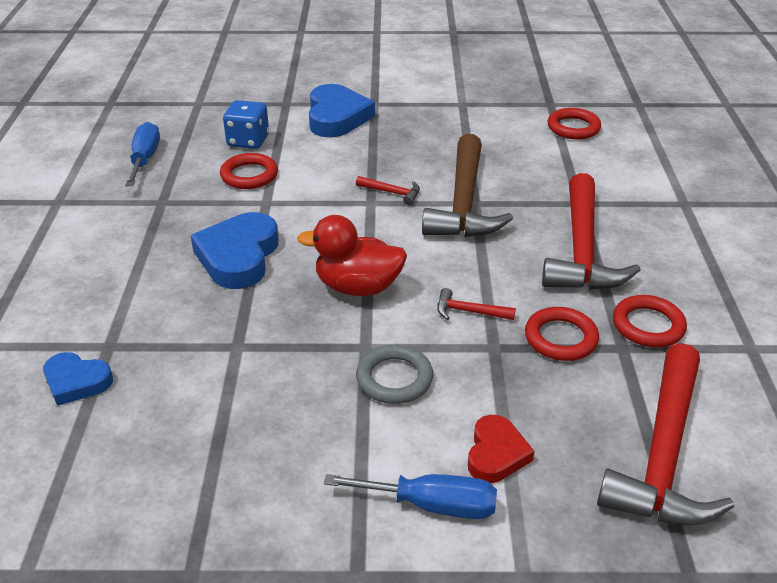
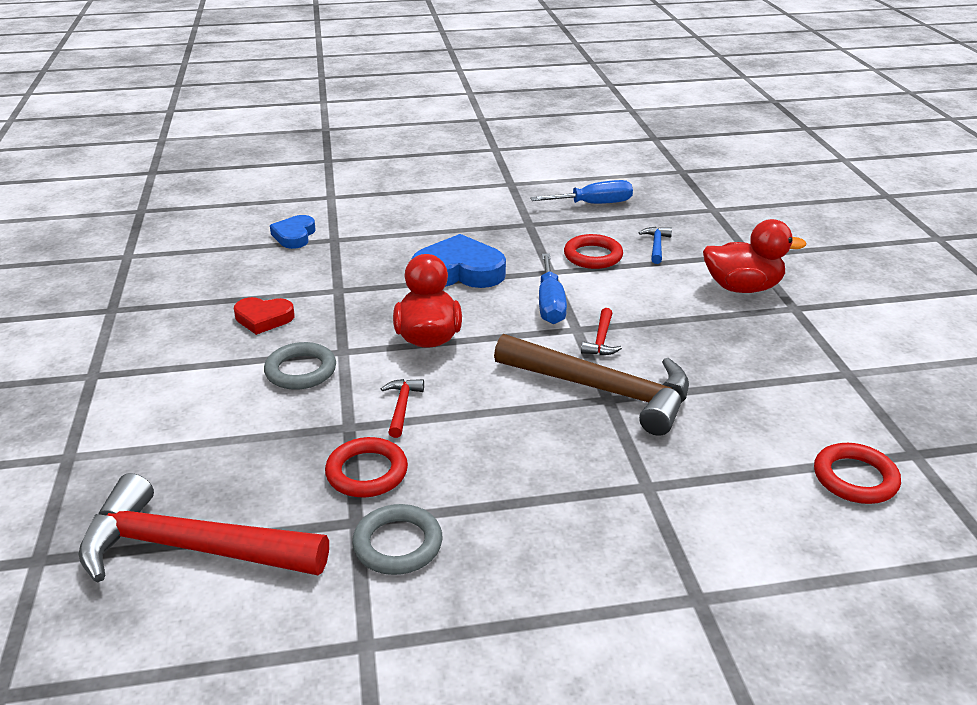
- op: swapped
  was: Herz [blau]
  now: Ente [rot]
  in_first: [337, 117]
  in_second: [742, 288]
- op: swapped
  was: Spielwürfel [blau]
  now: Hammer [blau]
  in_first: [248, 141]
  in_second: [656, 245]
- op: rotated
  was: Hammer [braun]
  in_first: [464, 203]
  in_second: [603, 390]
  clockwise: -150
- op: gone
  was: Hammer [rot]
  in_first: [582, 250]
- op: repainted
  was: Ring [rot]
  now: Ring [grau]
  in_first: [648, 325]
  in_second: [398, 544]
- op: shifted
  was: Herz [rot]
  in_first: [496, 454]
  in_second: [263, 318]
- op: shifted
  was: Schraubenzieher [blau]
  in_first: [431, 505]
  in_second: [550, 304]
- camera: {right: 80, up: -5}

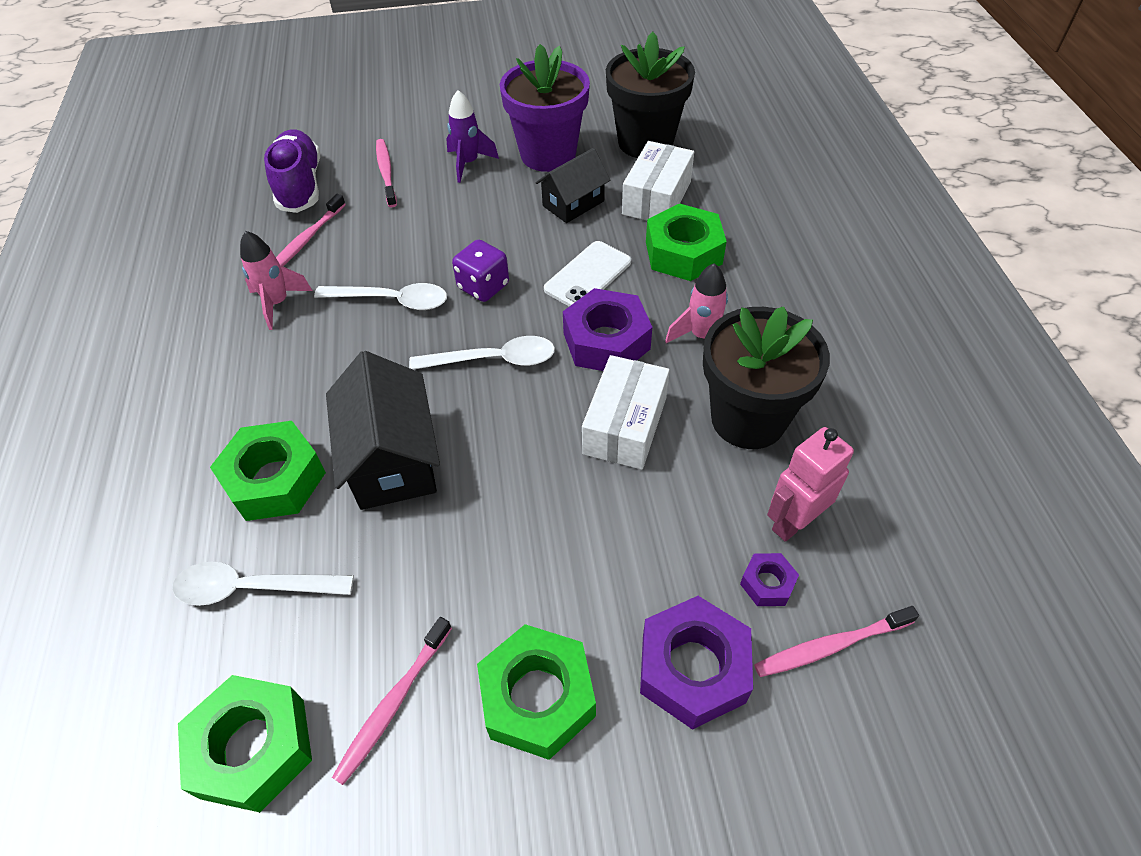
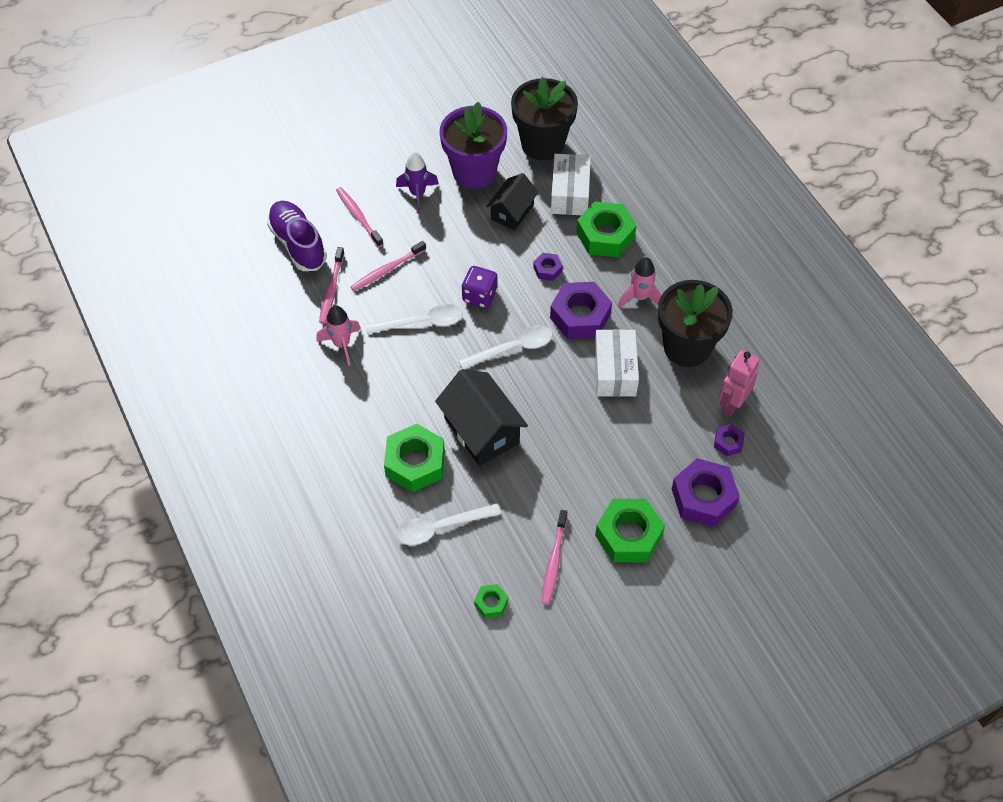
- op: swapped
  was: Handy [weiß]
  now: Sechskantmutter [lila]
  in_first: [588, 275]
  in_second: [547, 269]
- op: shifted
  was: Zahnbürste [rosa]
  in_first: [829, 646]
  in_second: [386, 270]
- op: scaled
  was: Sechskantmutter [grün]
  in_first: [253, 748]
  in_second: [491, 603]
  ratio: 0.49
- camera: {right: -20, up: 5}

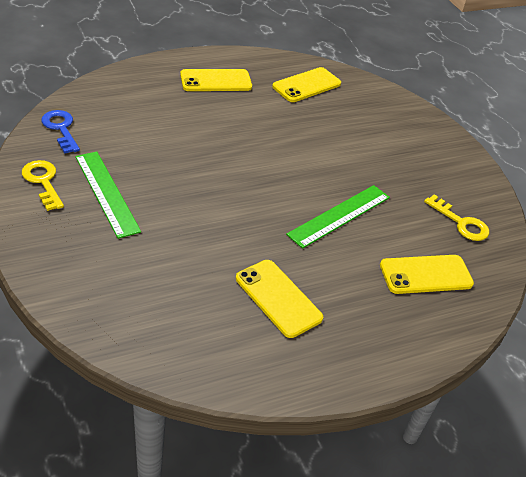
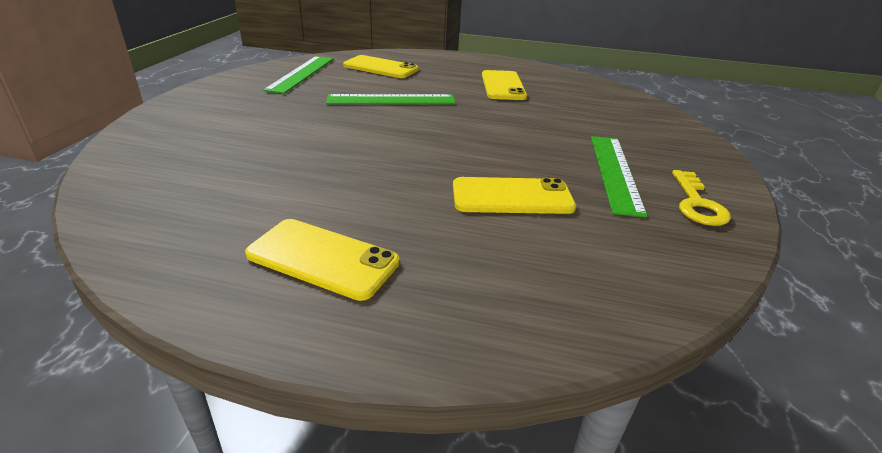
- op: shifted
  was: Handy [gelb]
  in_first: [306, 85]
  in_second: [512, 197]
- op: gone
  was: Schlüssel [blau]
  in_first: [61, 129]
- op: swapped
  was: Schlüssel [gelb]
  now: Lineal [grün]
  in_first: [461, 223]
  in_second: [301, 74]
- camera: {right: -140, up: -10}

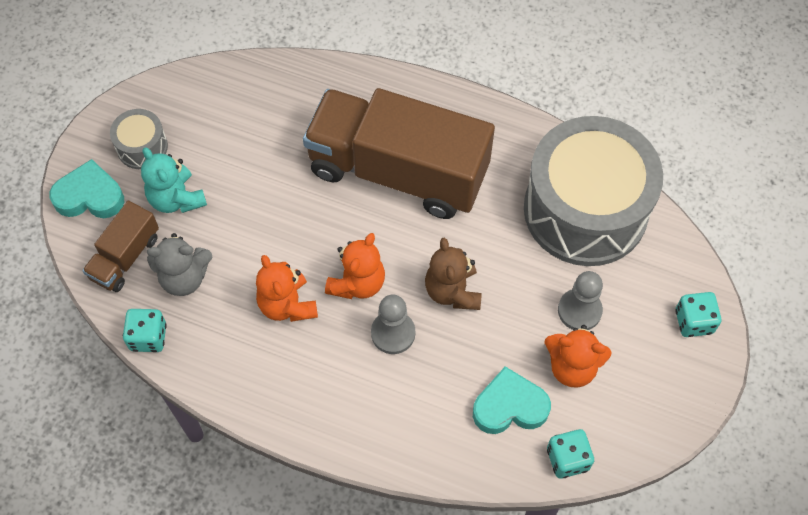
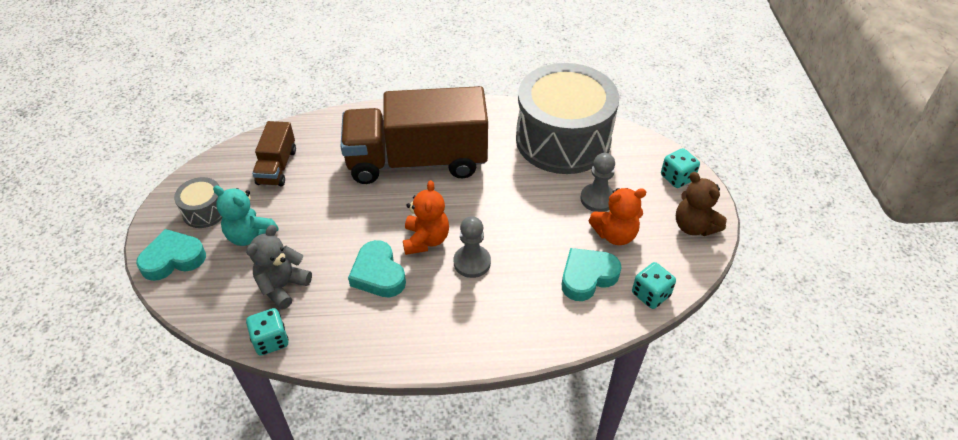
- op: shifted
  was: Lastwagen [braun]
  in_first: [125, 257]
  in_second: [277, 167]
- op: rotated
  was: Teddybär [grau]
  in_first: [184, 277]
  in_second: [282, 286]
  clockwise: 150
- op: shifted
  was: Teddybär [braun]
  in_first: [452, 291]
  in_second: [694, 226]
- op: swapped
  was: Teddybär [orange]
  now: Herz [türkis]
  in_first: [287, 305]
  in_second: [378, 274]
- camera: {right: -25, up: -15}

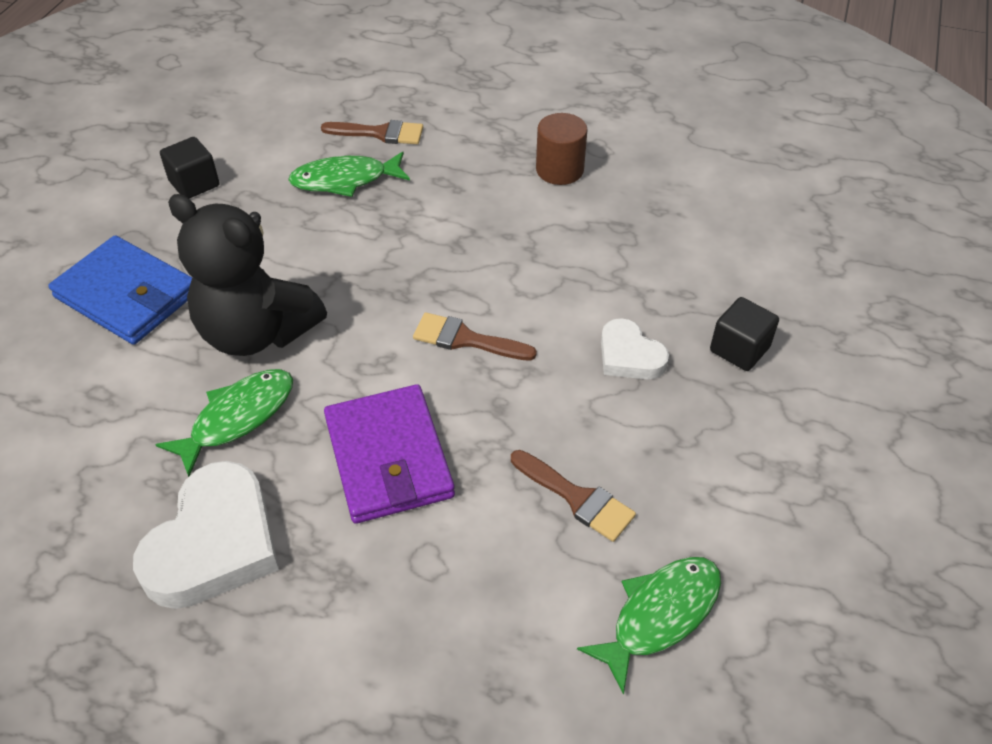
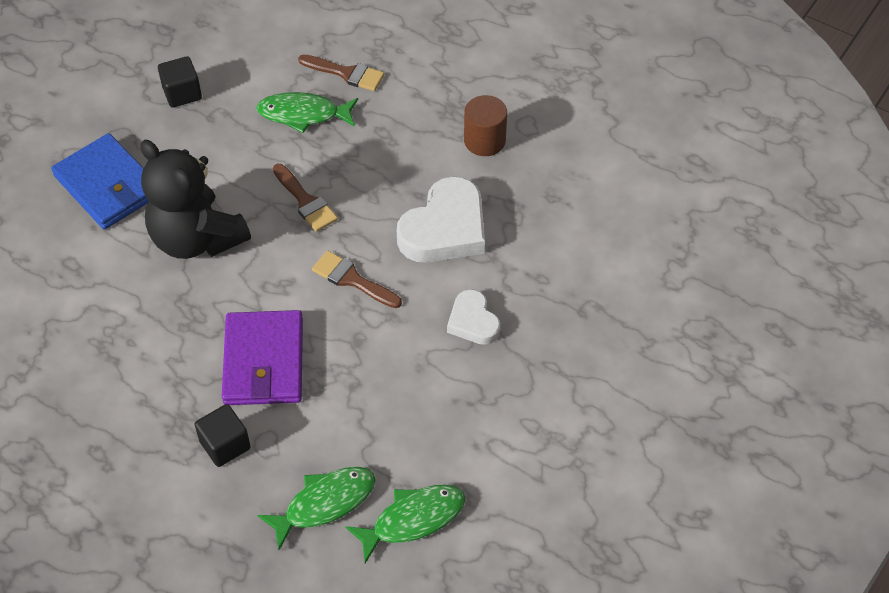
- op: shifted
  was: Kubus [schwarz]
  in_first: [739, 349]
  in_second: [225, 445]
- op: shifted
  was: Fisch [grün]
  in_first: [237, 418]
  in_second: [324, 503]
- op: shifted
  was: Pinsel [braun]
  in_first: [577, 498]
  in_second: [305, 201]
- op: shifted
  was: Herz [weiß]
  in_first: [214, 544]
  in_second: [445, 229]
- camera: {right: 15, up: 5}

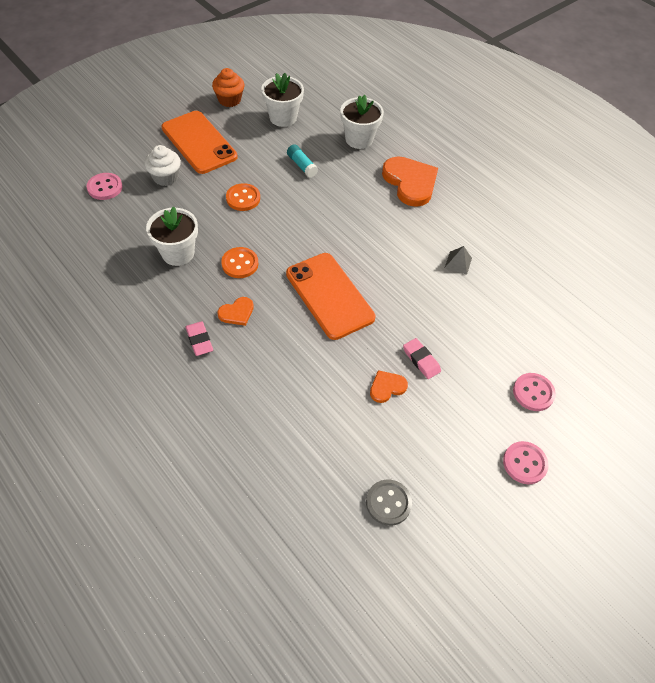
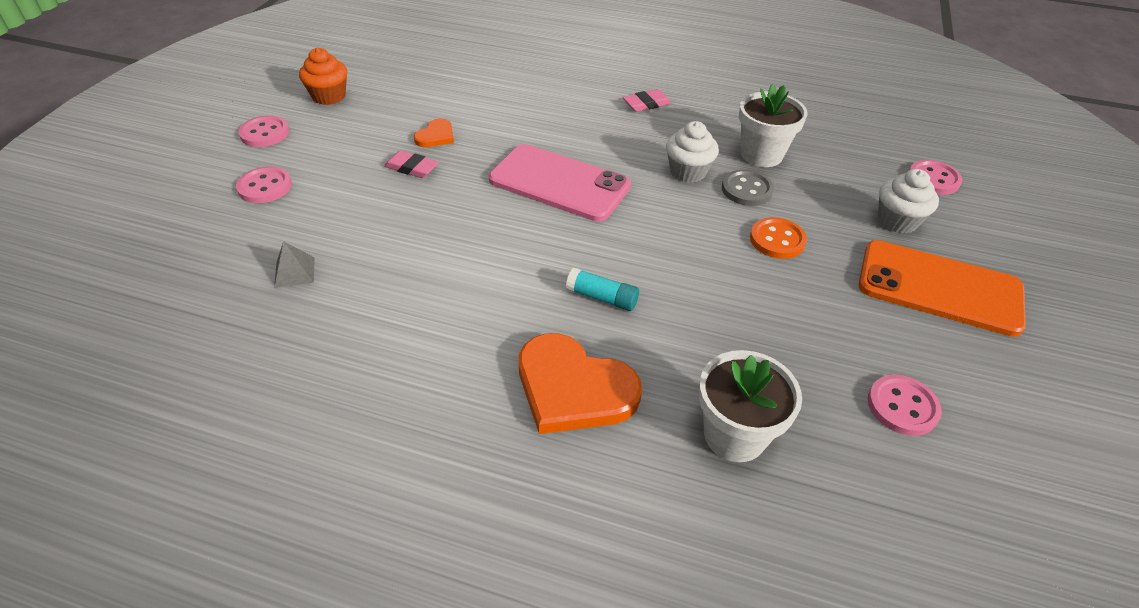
- op: shifted
  was: Muffin [orange]
  in_first: [229, 100]
  in_second: [329, 96]
- op: swapped
  was: Blumentopf [weiß]
  now: Knopf [rosa]
  in_first: [283, 118]
  in_second: [902, 407]
- op: shifted
  was: Klebestift [türkis]
  in_first: [302, 165]
  in_second: [602, 298]
- op: shifted
  was: Pyramide [grau]
  in_first: [458, 263]
  in_second: [294, 272]
- op: swapped
  was: Knopf [orange]
  now: Muffin [weiß]
  in_first: [240, 264]
  in_second: [688, 172]
- op: repainted
  was: Handy [orange]
  now: Handy [rosa]
  in_first: [329, 295]
  in_second: [559, 183]
- op: gone
  was: Herz [orange]
  in_first: [237, 313]
- op: rotated
  was: Radiergummi [rosa]
  in_first: [199, 340]
  in_second: [646, 104]
  clockwise: -60
- op: shifted
  was: Knopf [grau]
  in_first: [388, 503]
  in_second: [746, 190]
- camera: {right: 150, up: -10}

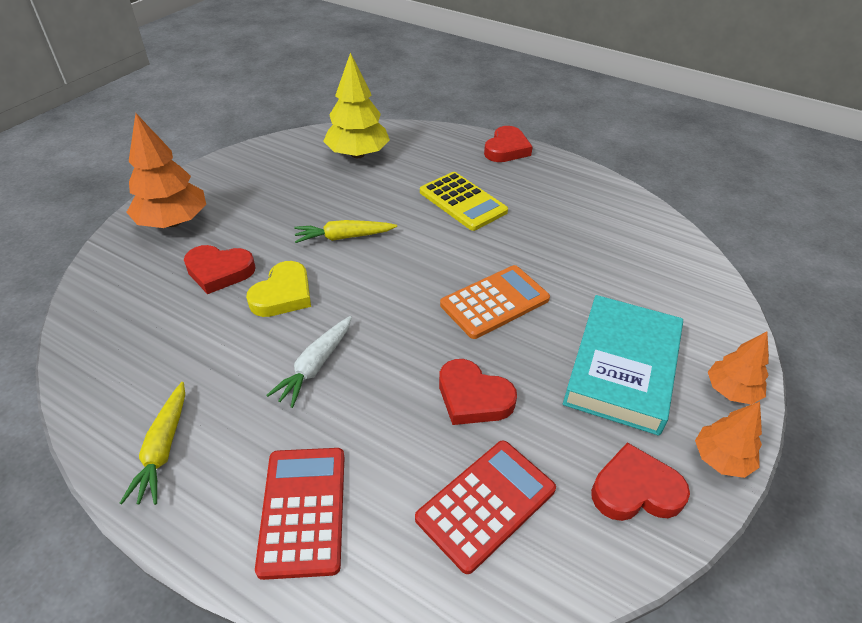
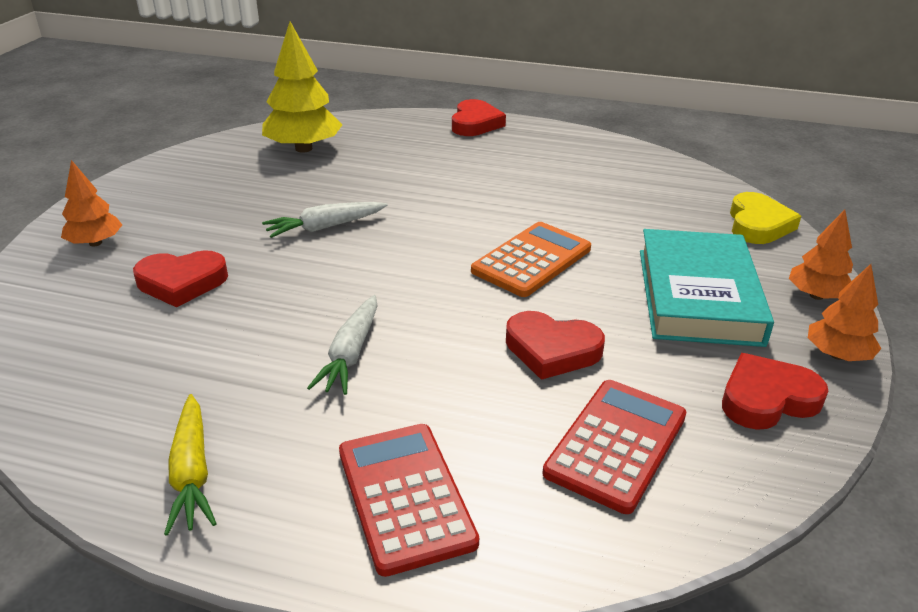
- op: scaled
  was: Baum [orange]
  in_first: [173, 222]
  in_second: [95, 243]
  ratio: 0.59
- op: gone
  was: Taschenrechner [gelb]
  in_first: [462, 202]
- op: repainted
  was: Karotte [gelb]
  now: Karotte [weiß]
  in_first: [344, 237]
  in_second: [325, 227]
- op: shifted
  was: Herz [gelb]
  in_first: [283, 294]
  in_second: [758, 224]
- camera: {right: -15, up: -10}

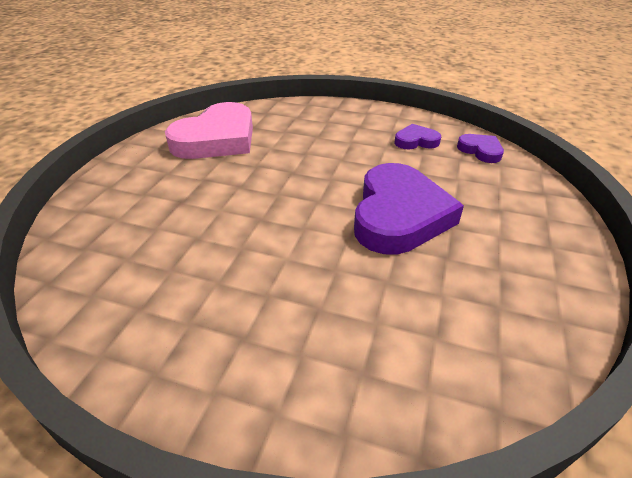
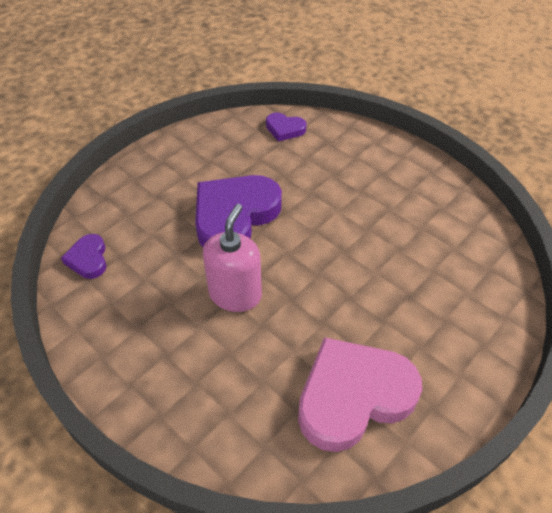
- op: shifted
  was: Herz [lila]
  in_first: [416, 141]
  in_second: [284, 129]
- op: new
  now: Seifenspender [rosa]
  in_second: [235, 294]
- camera: {right: -155, up: 10}

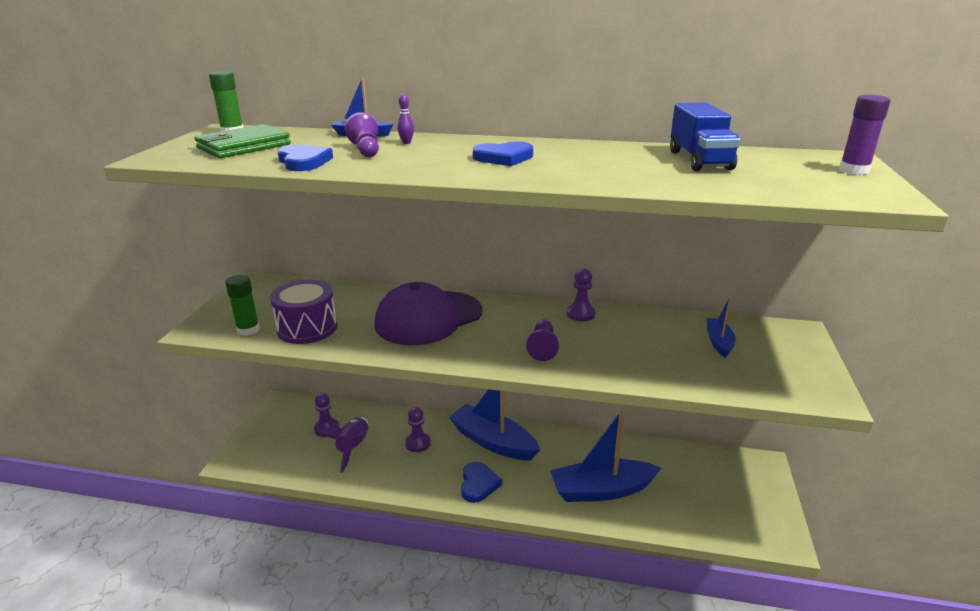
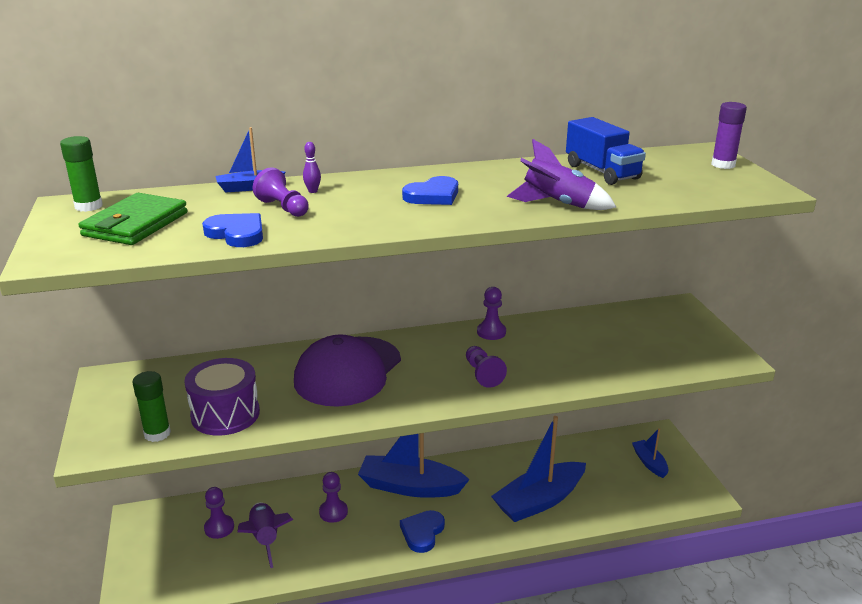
- op: shifted
  was: Boot [blau]
  in_first: [718, 342]
  in_second: [649, 463]
- op: rotated
  was: Herz [blau]
  in_first: [478, 484]
  in_second: [422, 532]
  clockwise: -135
- op: new
  now: Rakete [lila]
  in_second: [557, 205]
- camera: {right: -25, up: 0}

